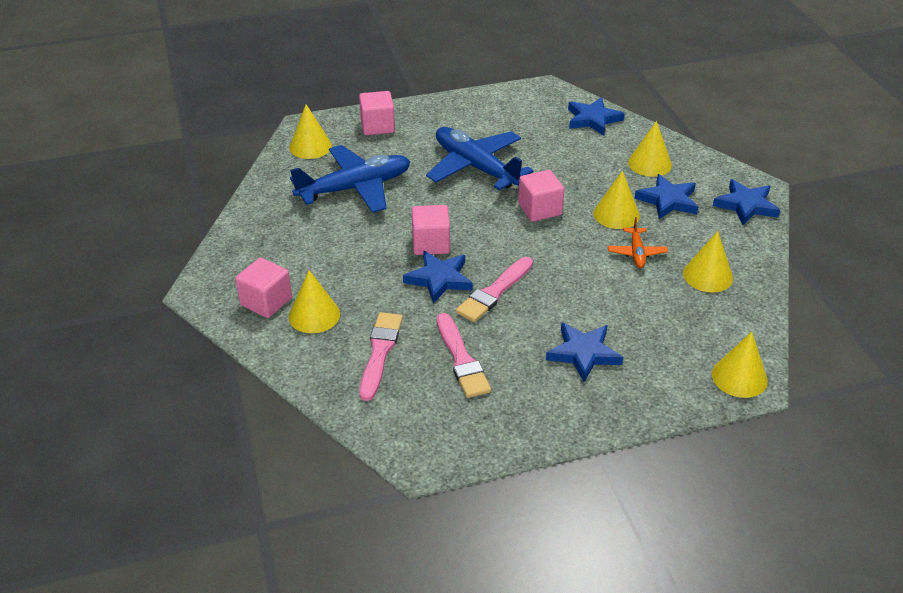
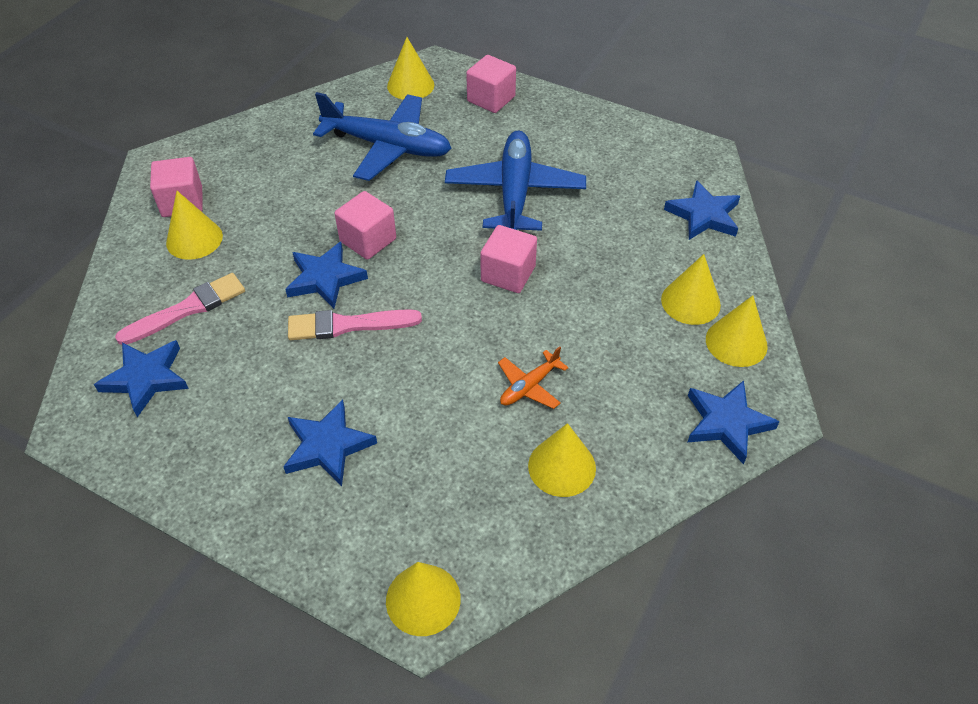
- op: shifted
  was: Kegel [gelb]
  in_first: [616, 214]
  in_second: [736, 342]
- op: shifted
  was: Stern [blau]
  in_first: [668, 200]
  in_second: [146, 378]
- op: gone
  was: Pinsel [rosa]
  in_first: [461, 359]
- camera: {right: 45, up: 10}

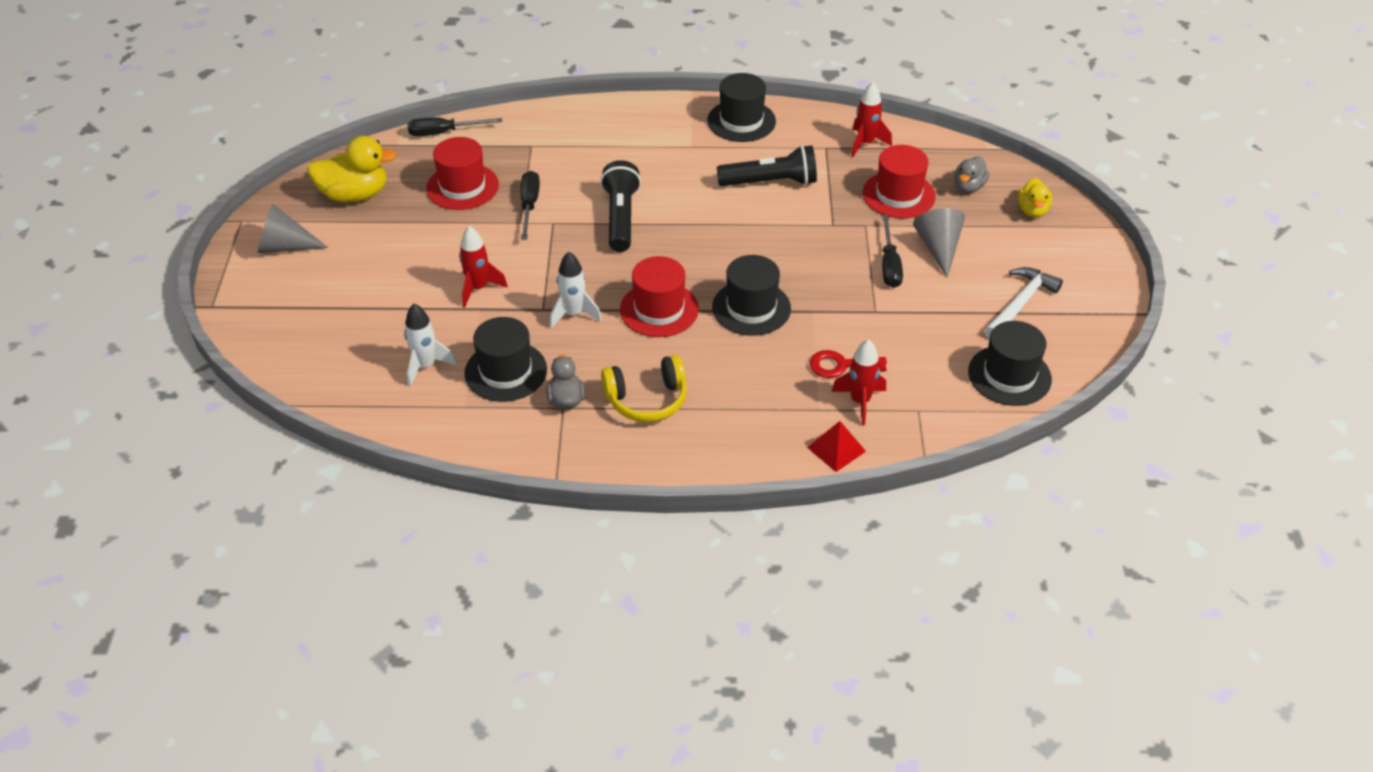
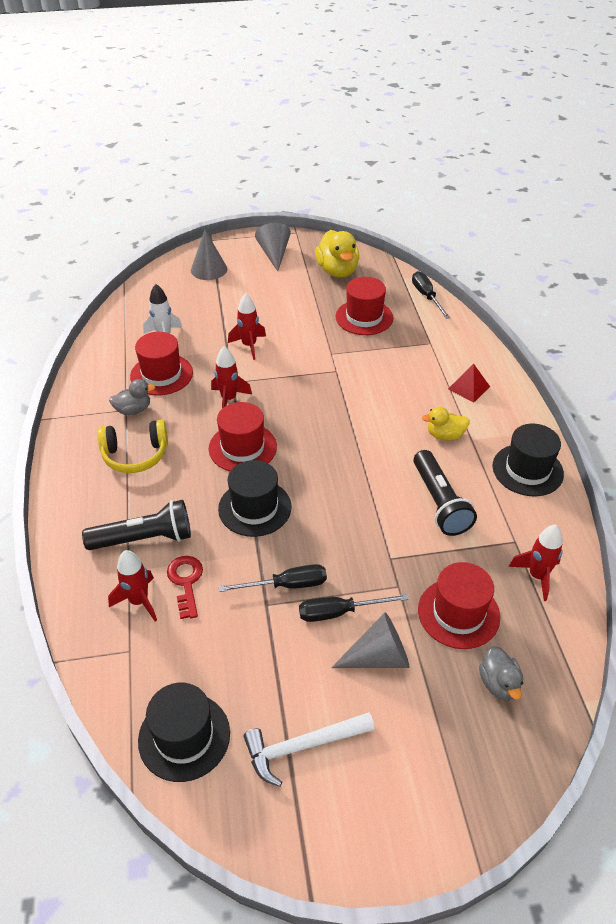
- op: rotated
  was: Ente [grau]
  in_first: [968, 187]
  in_second: [499, 684]
  clockwise: -120
- op: shifted
  was: Taschenlampe [schwarz]
  in_first: [621, 218]
  in_second: [144, 539]
- op: shifted
  was: Schraubenzieher [schwarz]
  in_first: [529, 206]
  in_second: [286, 585]
- op: shifted
  was: Ente [gelb]
  in_first: [1032, 210]
  in_second: [445, 435]
- op: repainted
  was: Rakete [weiß]
  now: Rakete [rot]
  in_first: [573, 314]
  in_second: [229, 399]
- op: rotated
  was: Hammer [weiß]
  in_first: [1020, 304]
  in_second: [302, 746]
  clockwise: 135
- op: repainted
  was: Hut [schwarz]
  now: Hut [rot]
  in_first: [506, 371]
  in_second: [161, 374]
- op: rotated
  was: Kopfhörer [gelb]
  in_first: [647, 400]
  in_second: [135, 455]
  clockwise: -75
- op: shifted
  was: Pyramide [rot]
  in_first: [836, 449]
  in_second: [468, 387]
- op: new
  now: Kegel [grau]
  in_second: [209, 269]
- camera: {right: 80, up: 0}

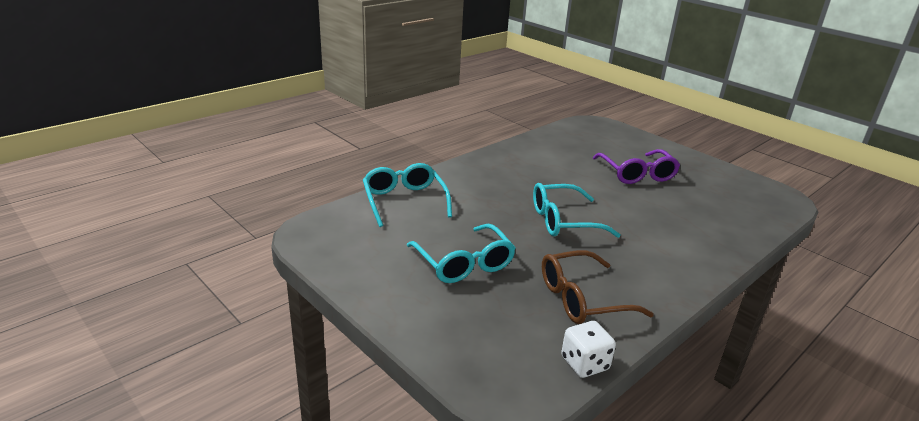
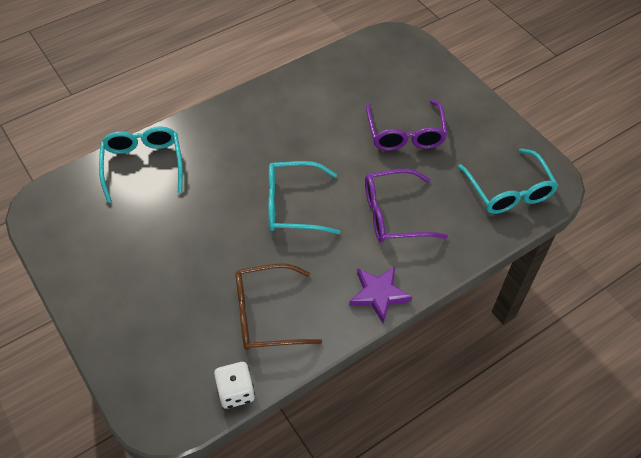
- op: shifted
  was: Brille [türkis]
  in_first: [464, 263]
  in_second: [509, 191]
- op: new
  now: Brille [lila]
  in_second: [393, 214]
- op: new
  now: Stern [lila]
  in_second: [378, 295]
- camera: {right: 10, up: 25}

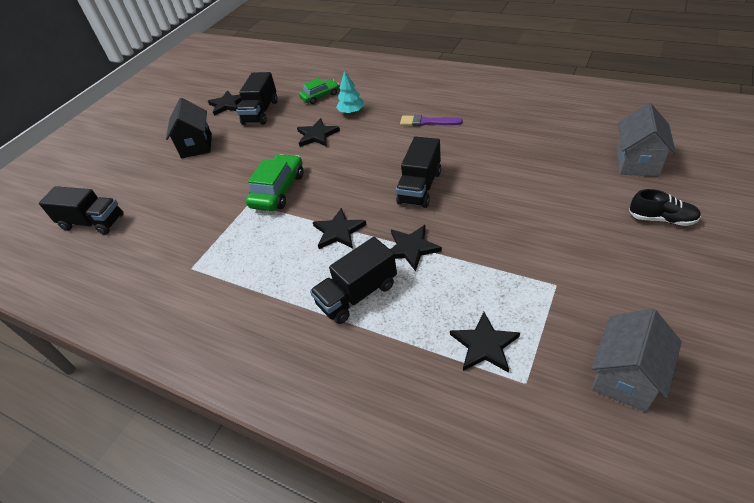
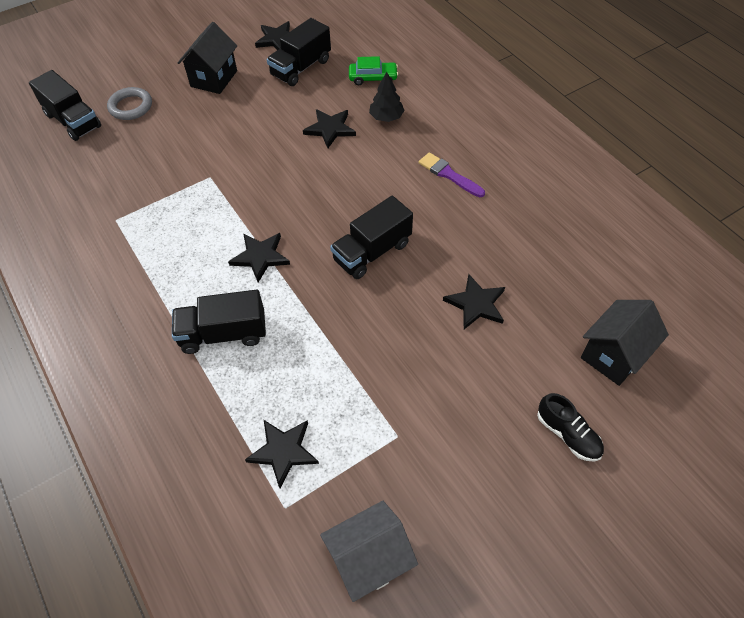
- op: repainted
  was: Baum [türkis]
  now: Baum [schwarz]
  in_first: [351, 112]
  in_second: [386, 117]
- op: repainted
  was: Haus [grau]
  now: Haus [schwarz]
  in_first: [637, 162]
  in_second: [613, 355]
- op: gone
  was: Auto [grün]
  in_first: [278, 190]
- op: shifted
  was: Stern [schwarz]
  in_first: [411, 248]
  in_second: [476, 304]
- op: new
  now: Ring [grau]
  in_second: [131, 107]
- camera: {right: 25, up: 10}

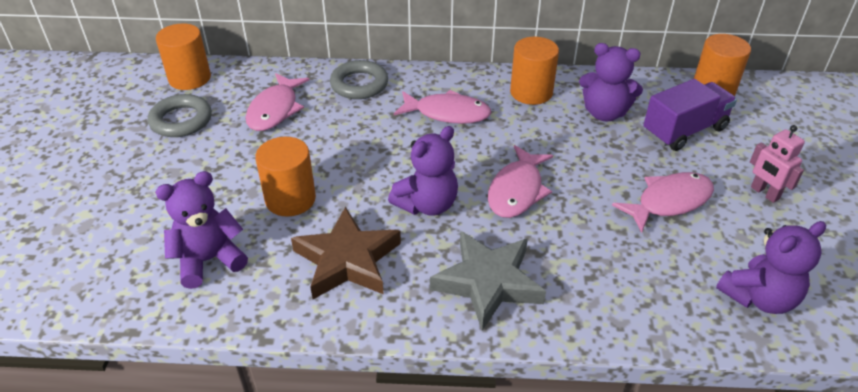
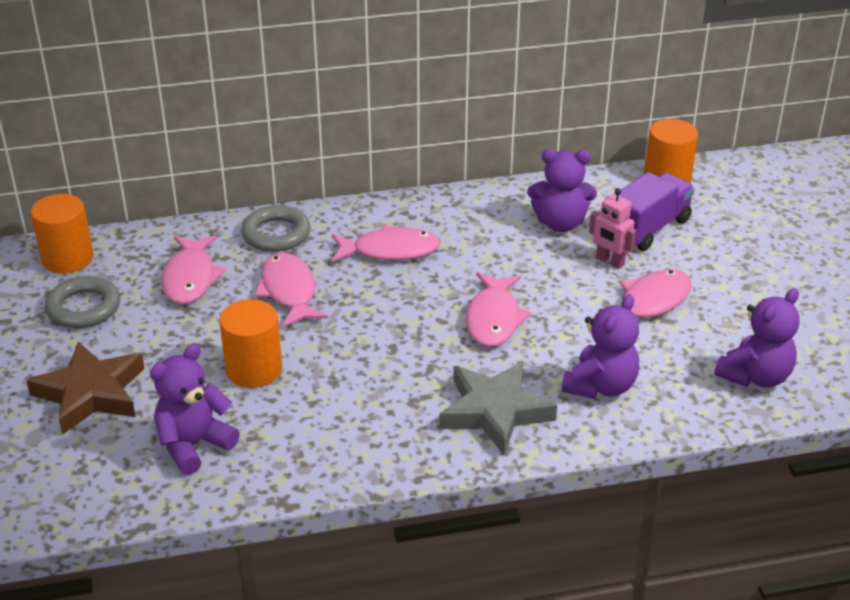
- op: gone
  was: Vollzylinder [orange]
  in_first: [531, 92]
- op: shifted
  was: Roboter [rosa]
  in_first: [764, 193]
  in_second: [610, 261]
- op: shifted
  was: Teddybär [lila]
  in_first: [427, 204]
  in_second: [600, 386]
- op: shifted
  was: Stern [braun]
  in_first: [347, 260]
  in_second: [91, 393]
- op: new
  now: Fisch [rosa]
  in_second: [289, 291]
- camera: {right: -15, up: -5}

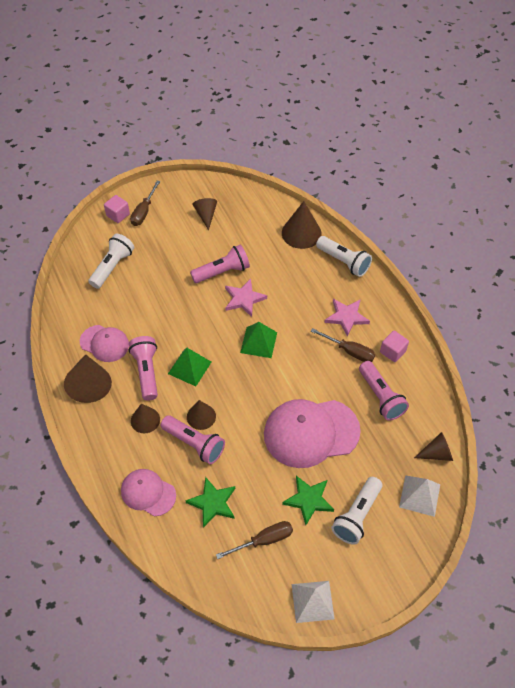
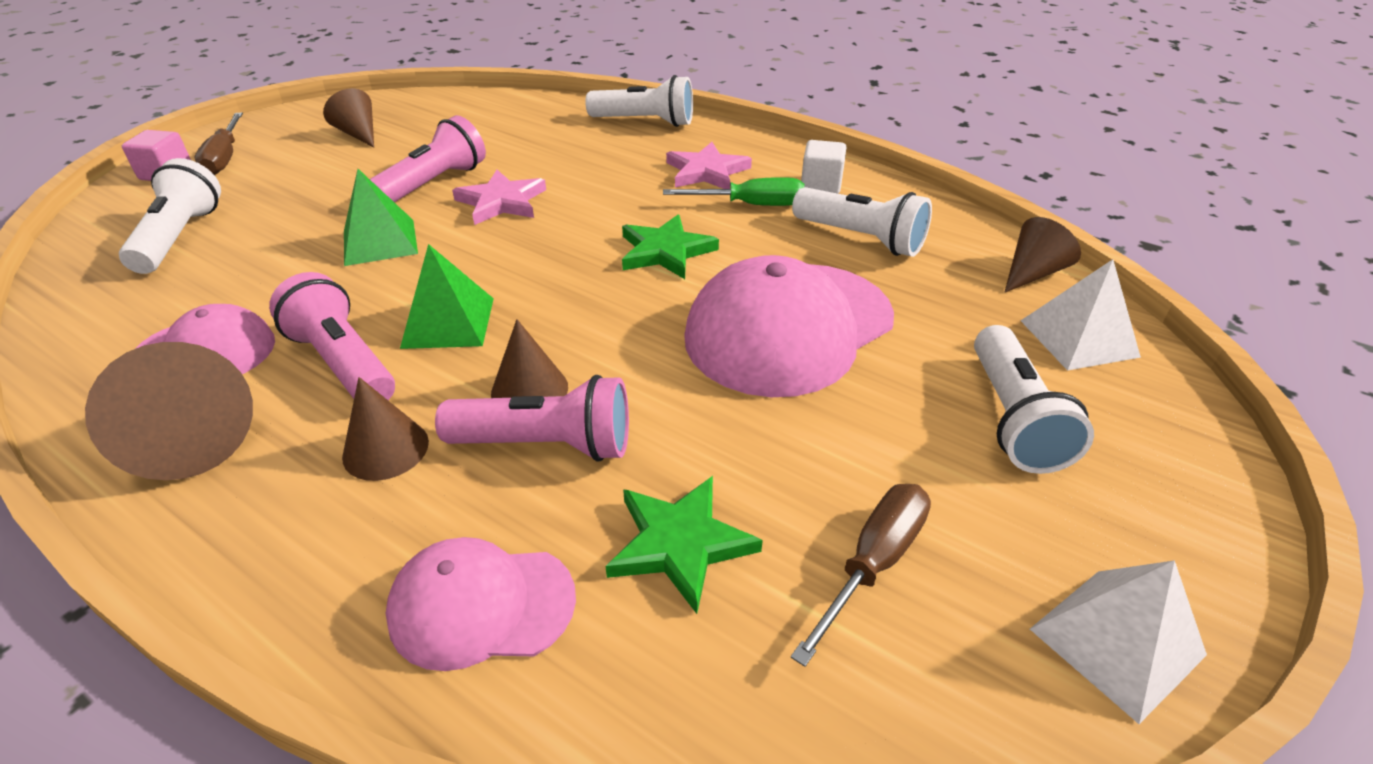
- op: gone
  was: Kegel [braun]
  in_first: [301, 233]
- op: shifted
  was: Pyramide [grün]
  in_first: [258, 342]
  in_second: [379, 242]
- op: repainted
  was: Schraubenzieher [braun]
  now: Schraubenzieher [grün]
  in_first: [349, 351]
  in_second: [751, 205]
- op: repainted
  was: Kubus [rosa]
  now: Kubus [weiß]
  in_first: [392, 351]
  in_second: [821, 185]
- op: repainted
  was: Taschenlampe [rosa]
  now: Taschenlampe [weiß]
  in_first: [380, 397]
  in_second: [861, 239]
- op: shifted
  was: Stern [grün]
  in_first: [309, 500]
  in_second: [665, 251]
- camera: {right: -30, up: -15}

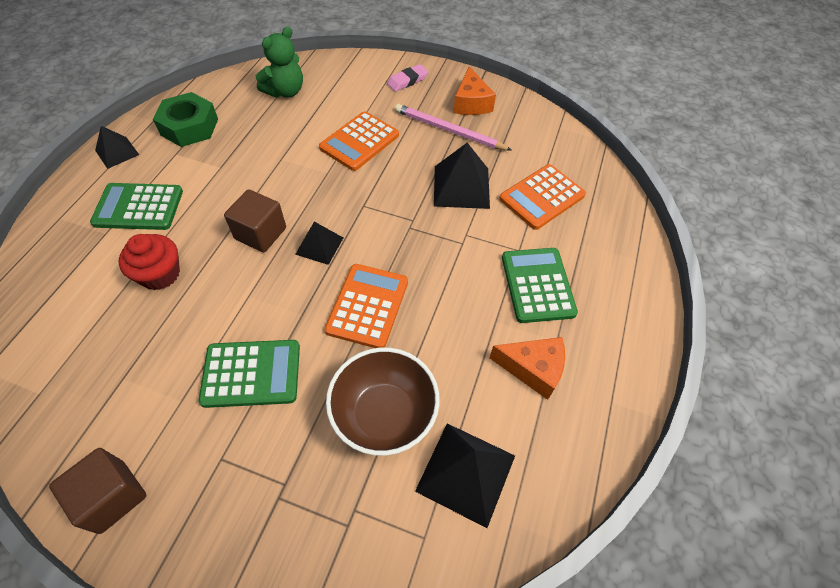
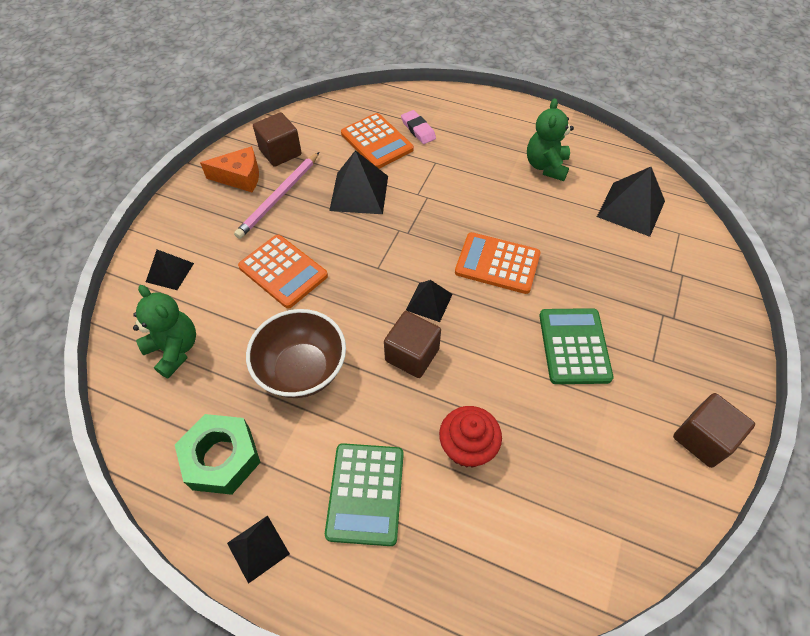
- op: shifted
  was: Radiergummi [rosa]
  in_first: [407, 81]
  in_second: [418, 130]
- op: gone
  was: Taschenrechner [grün]
  in_first: [537, 285]
- op: swapped
  was: Käse [orange]
  now: Teddybär [grün]
  in_first: [533, 369]
  in_second: [546, 166]
- op: shifted
  was: Schüssel [braun]
  in_first: [384, 414]
  in_second: [302, 370]
- op: new
  now: Kubus [braun]
  in_second: [280, 152]
- op: new
  now: Pyramide [schwarz]
  in_second: [170, 272]
- camera: {right: -85, up: 0}

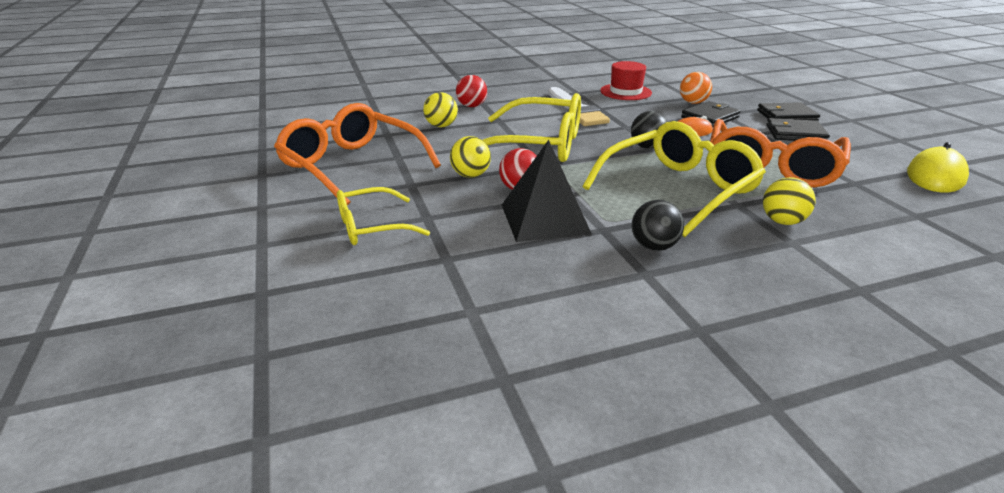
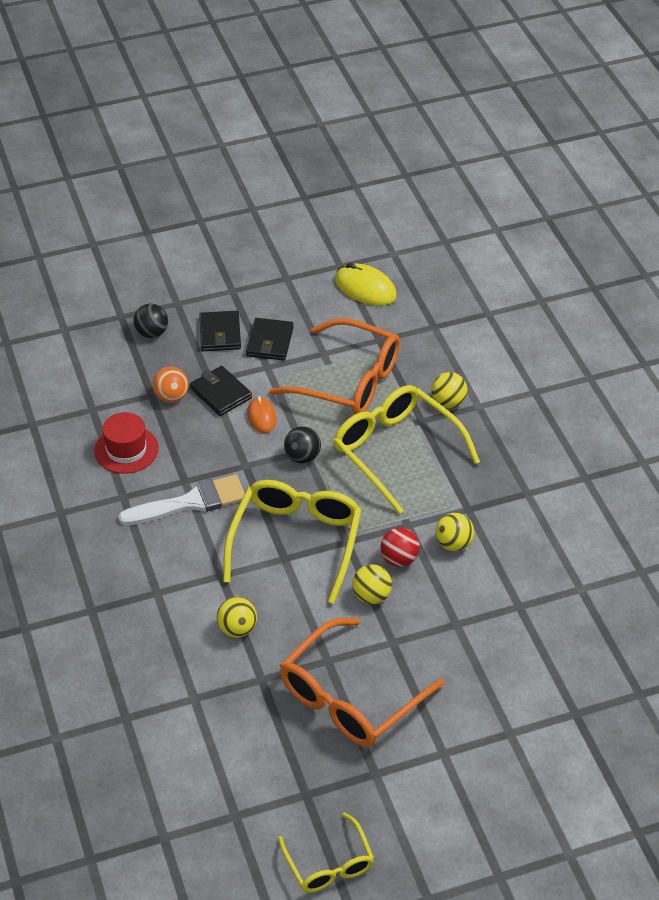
- op: gone
  was: Ball [rot]
  in_first: [472, 106]
- op: swapped
  was: Pyramide [schwarz]
  now: Ball [gelb]
  in_first: [545, 219]
  in_second: [453, 544]
- op: shifted
  was: Brille [gelb]
  in_first: [371, 227]
  in_second: [329, 864]
- op: shifted
  was: Ball [schwarz]
  in_first: [653, 246]
  in_second: [152, 333]
- camera: {right: -90, up: 15}

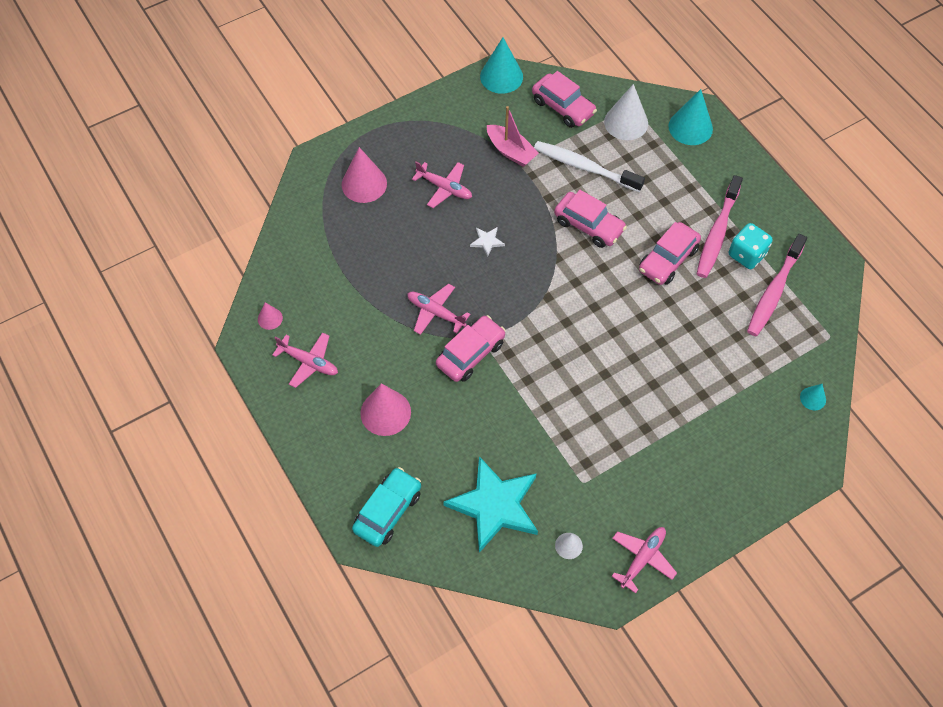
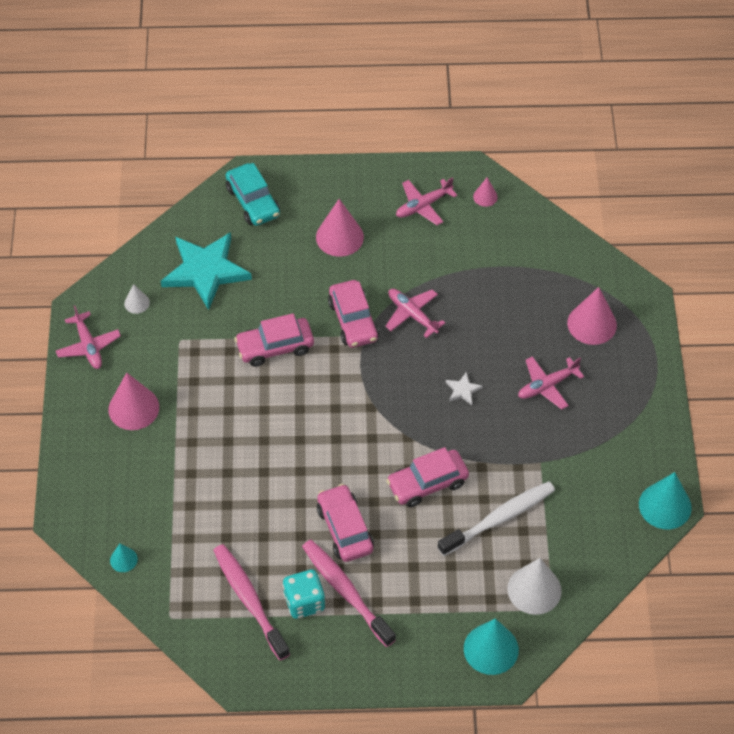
- op: shifted
  was: Auto [rosa]
  in_first: [563, 107]
  in_second: [275, 347]
- op: gone
  was: Boot [rosa]
  in_first: [511, 151]
- op: rotated
  was: Flugzeug [rosa]
  in_first: [435, 312]
  in_second: [412, 314]
  clockwise: -105
- op: new
  now: Kegel [rosa]
  in_second: [133, 408]
- camera: {right: 120, up: -5}

